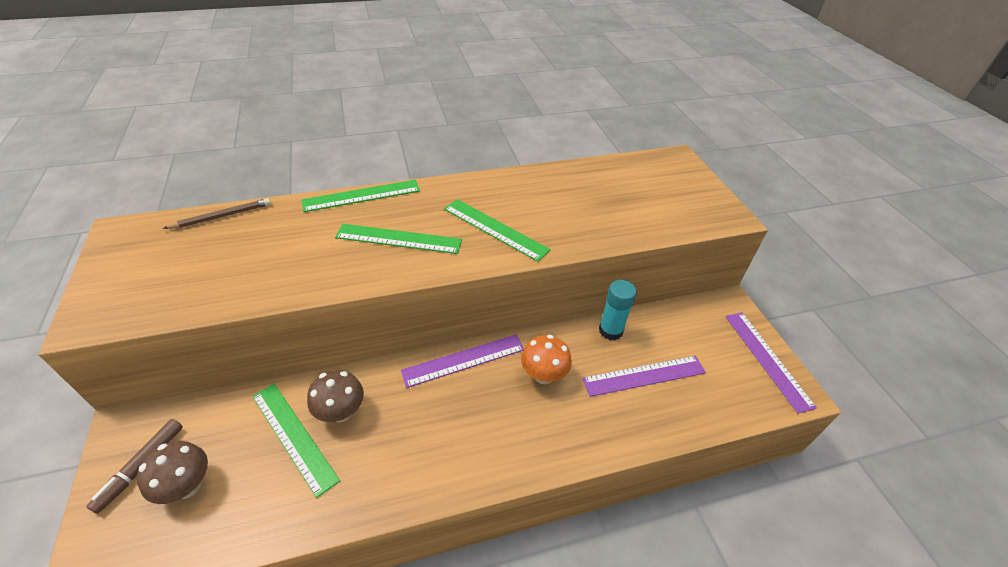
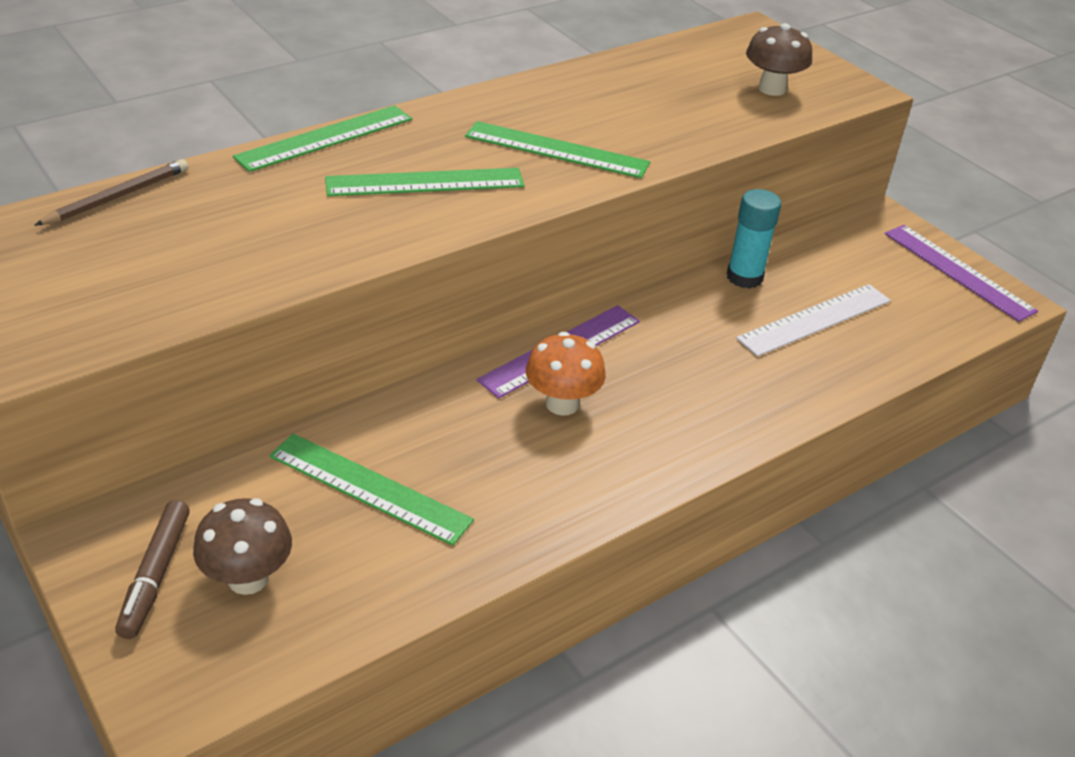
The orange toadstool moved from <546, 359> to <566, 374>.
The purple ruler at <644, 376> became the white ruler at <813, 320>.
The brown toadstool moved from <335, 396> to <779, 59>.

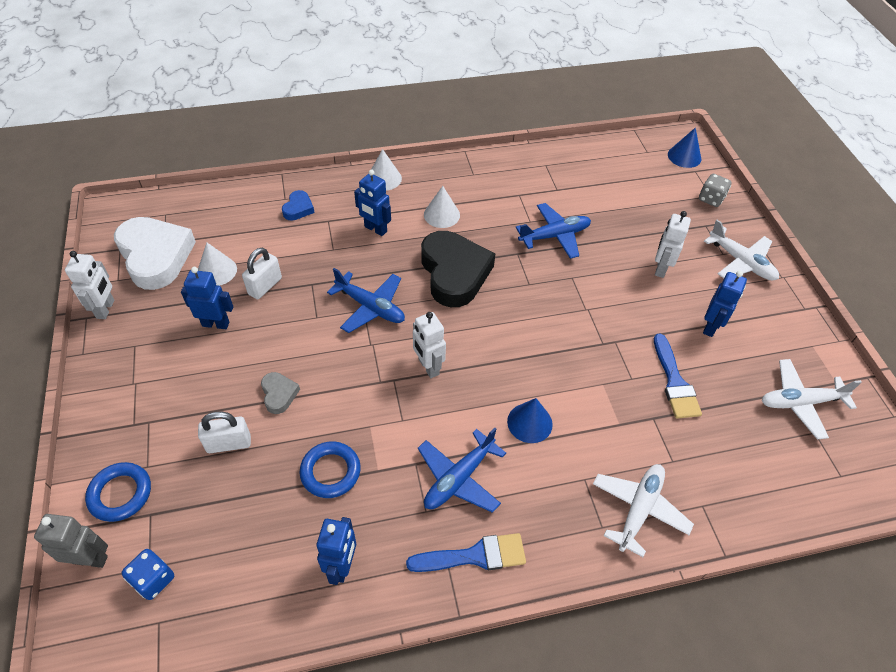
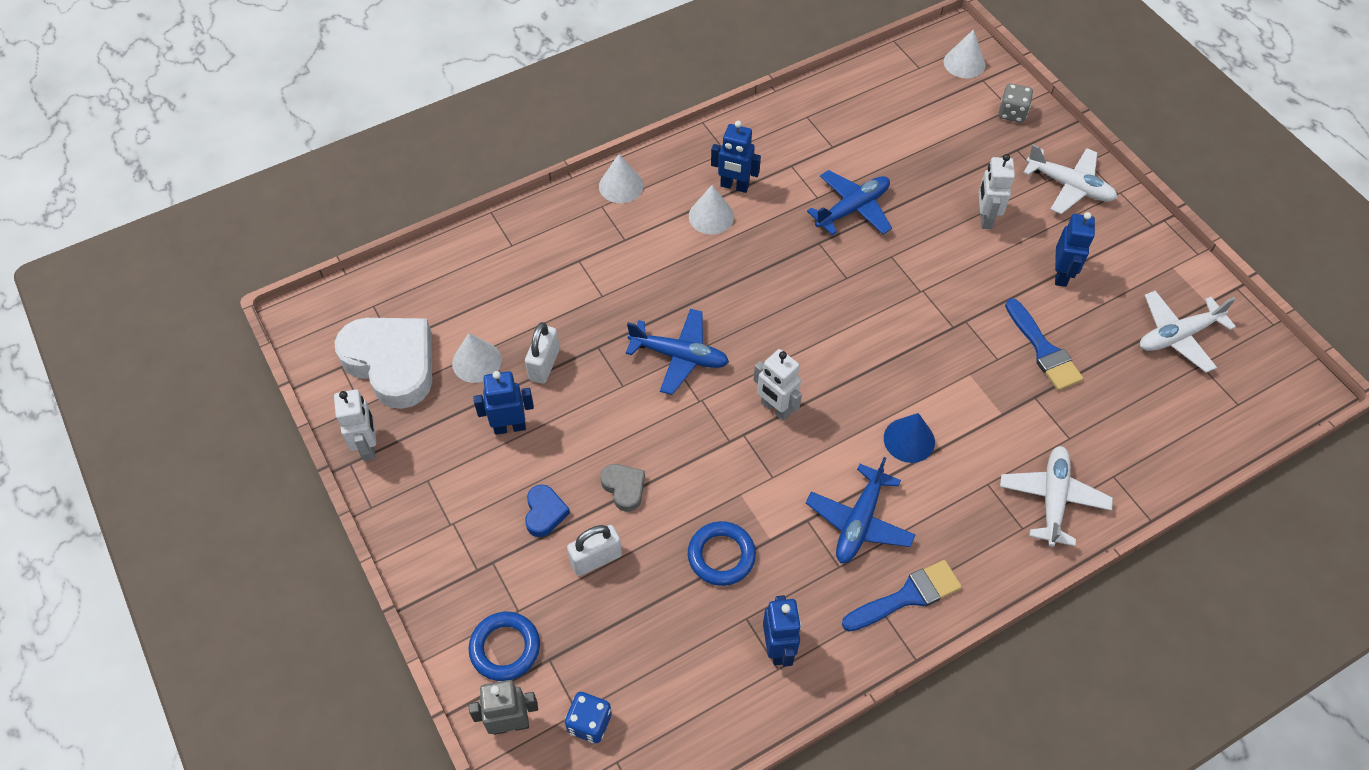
The royal blue love heart moved from <298, 205> to <547, 511>.
The royal blue robot figure moved from <372, 203> to <736, 157>.
The royal blue cone at <684, 147> became the white cone at <964, 53>.
The black love heart at <458, 269> disappeared.

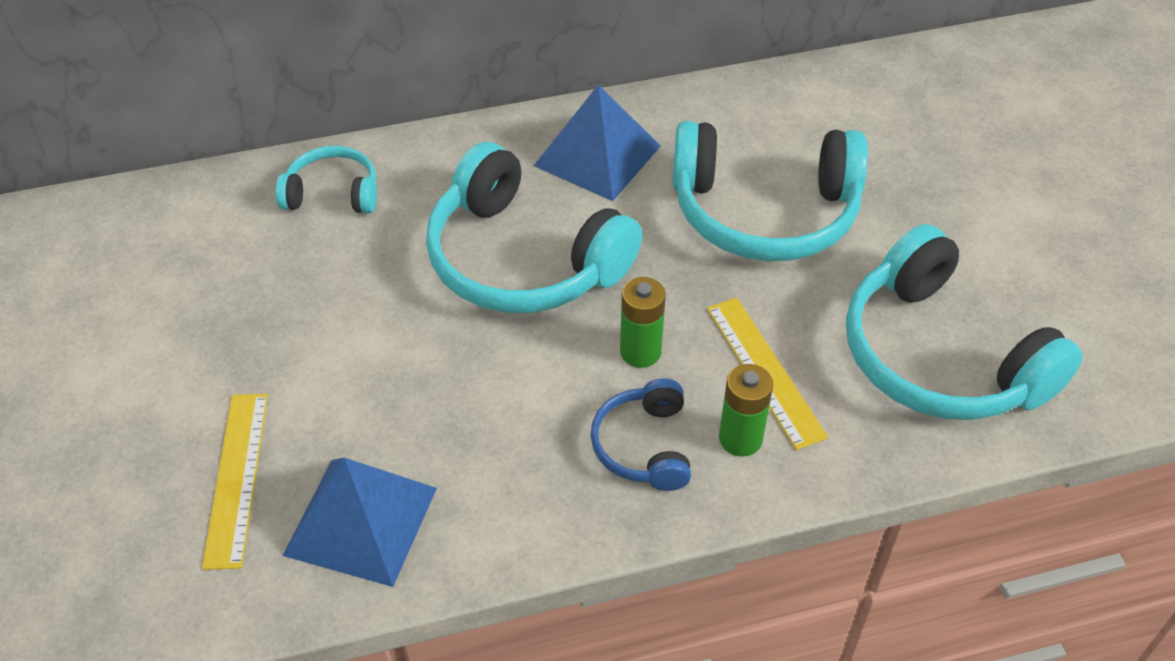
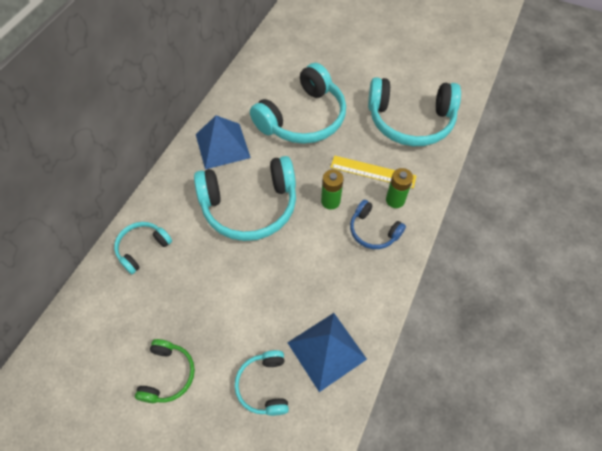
The emerald over-ear headphones at <165, 371> appeared.
The bright yellow ruler at <235, 482> was replaced by the turquoise over-ear headphones at <261, 383>.

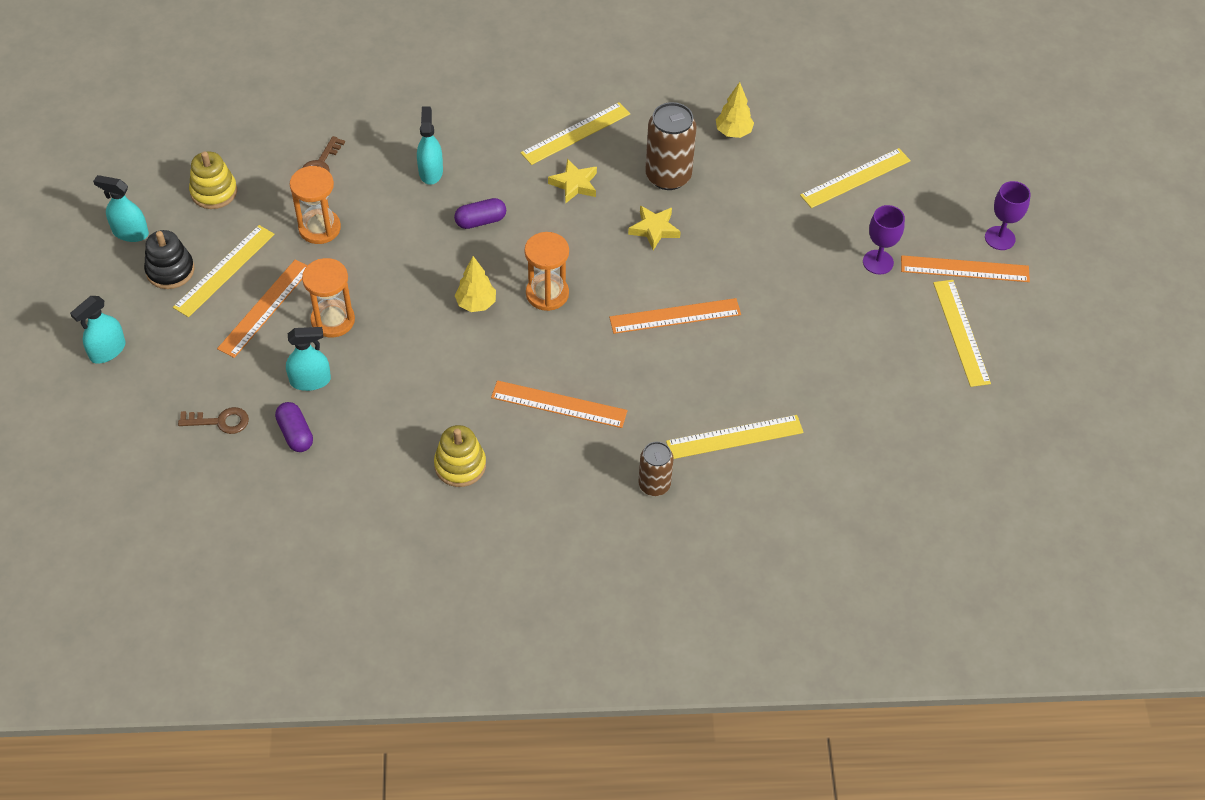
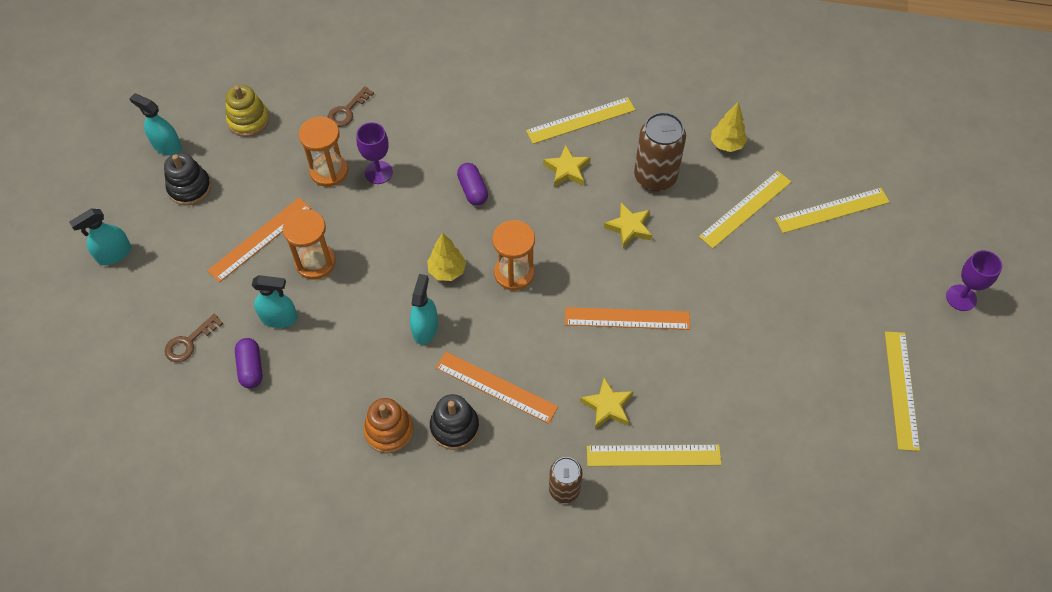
The brown latchkey at <213, 420> turned 120 degrees clockwise.
The purple goblet moved from <884, 240> to <374, 153>.
The bright yellow stacking rings at <460, 456> became the orange stacking rings at <388, 426>.
The turquoise spray bottle moved from <430, 145> to <424, 309>.
The black stacking rings at <454, 422> appeared.
The purple pill shape at <480, 213> turned 75 degrees clockwise.
The bright yellow star shape at <607, 403> appeared.
The bright yellow ruler moved from <224, 271> to <745, 209>.
The orange ruler at <965, 268> disappeared.

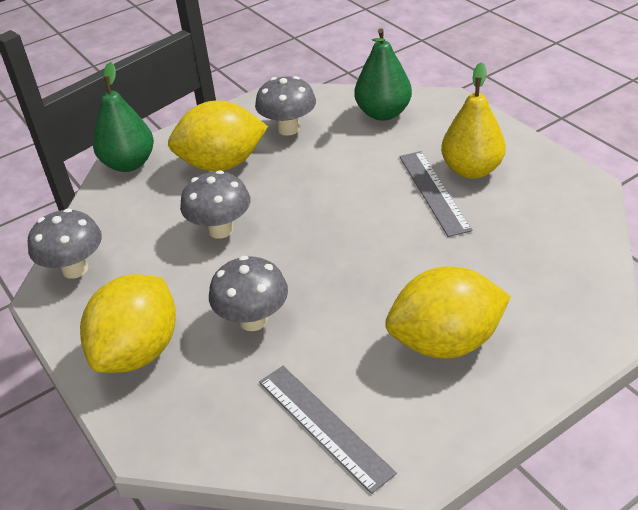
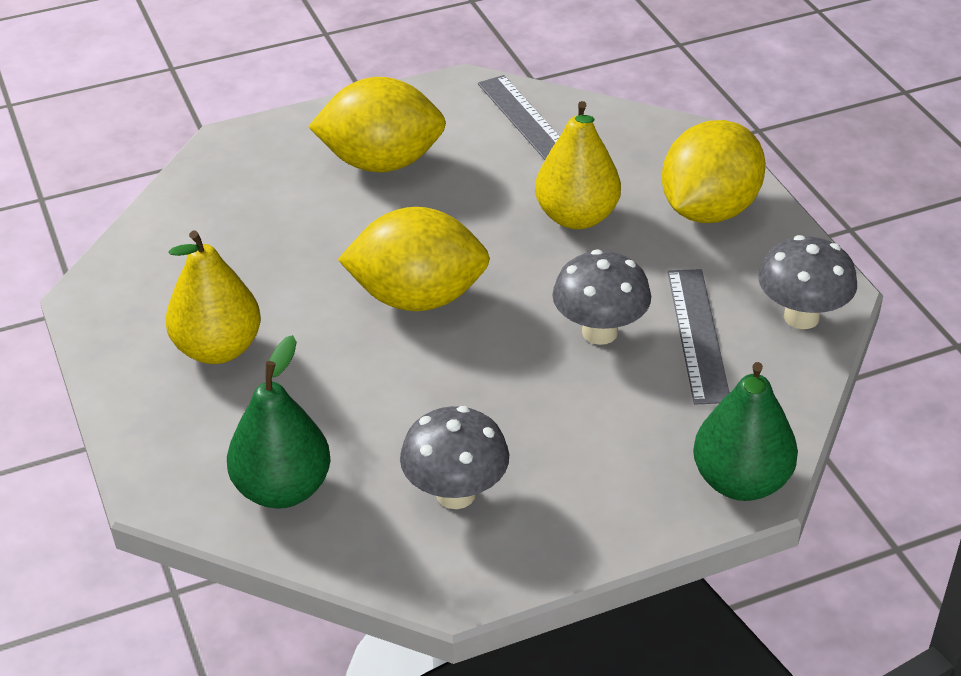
The bright yellow toy lemon moved from <218, 135> to <414, 259>.
The ash-grey toadstool at <248, 293> was replaced by the bright yellow pear at <578, 165>.
The ash-grey ruler moved from <435, 194> to <699, 336>.

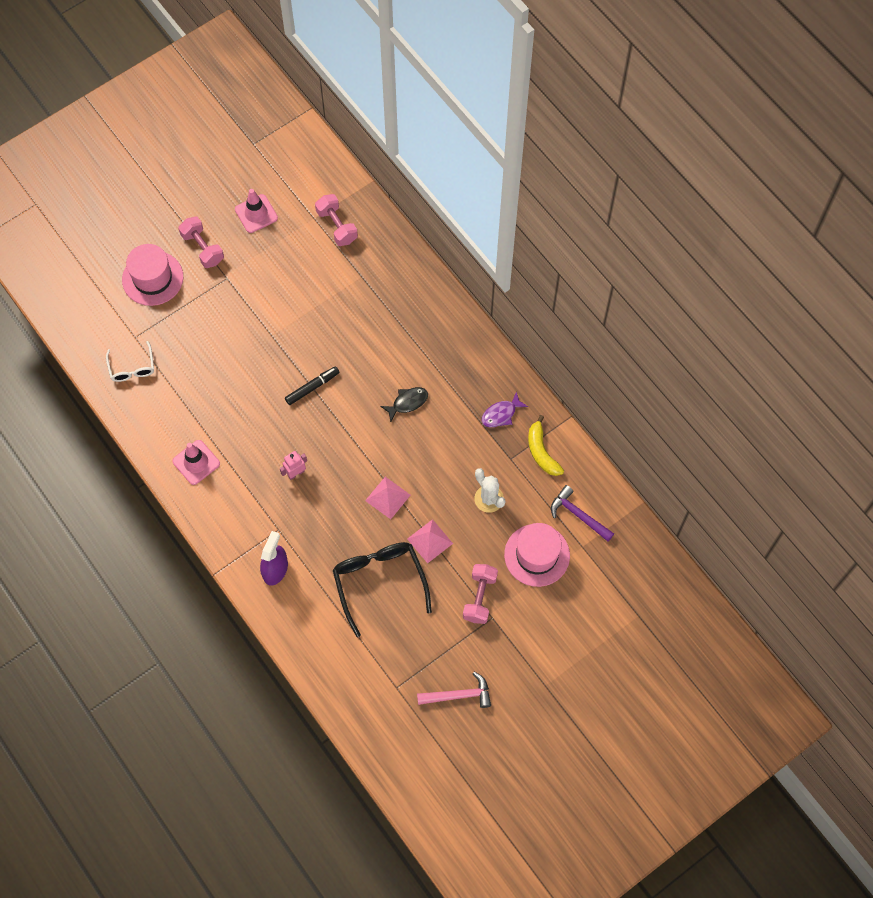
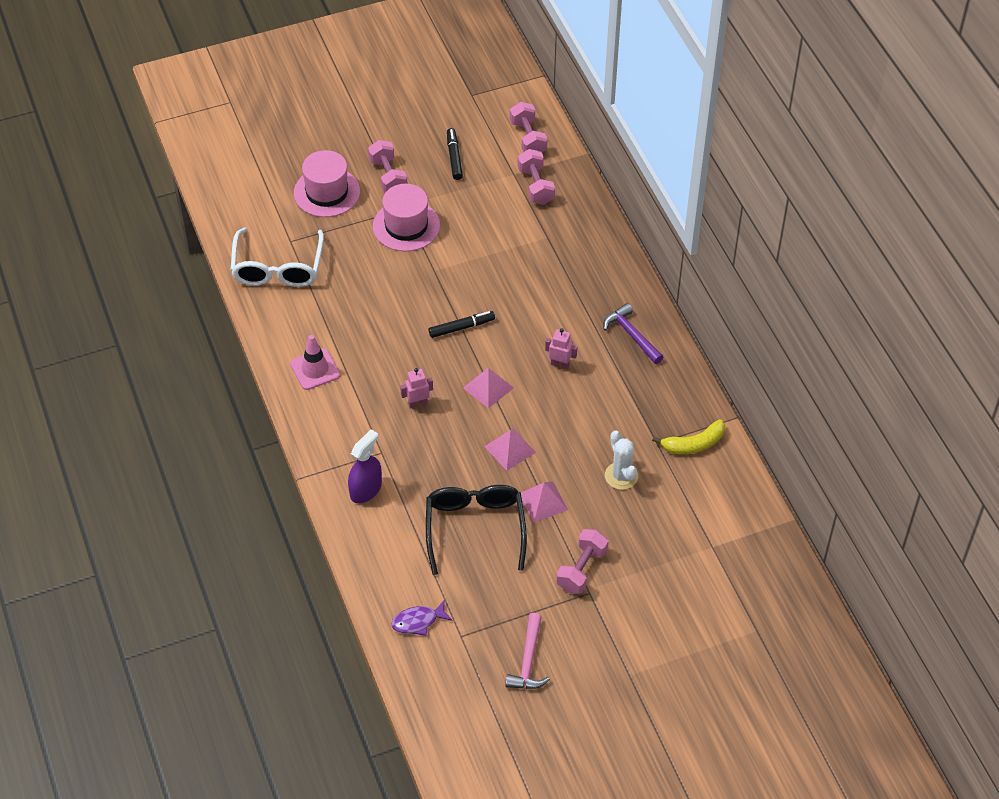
The white glasses at <130, 361> changed to 1.79 times the size.
The rose-pink top hat moved from <537, 555> to <406, 218>.
The purple toy fish moved from <505, 409> to <421, 618>.
The rose-pink road cone at <256, 211> was replaced by the black marker pen at <455, 154>.
The rose-pink pyramid at <488, 388> appeared.
The rose-pink carpenter's hammer at <454, 690> turned 90 degrees clockwise.
The rose-pink hand weight at <528, 127> appeared.
The black toy fish at <404, 404> was replaced by the rose-pink robot figure at <561, 348>.
The purple carpenter's hammer moved from <582, 513> to <633, 333>.
The bright yellow toy banana at <546, 445> turned 105 degrees counterclockwise.

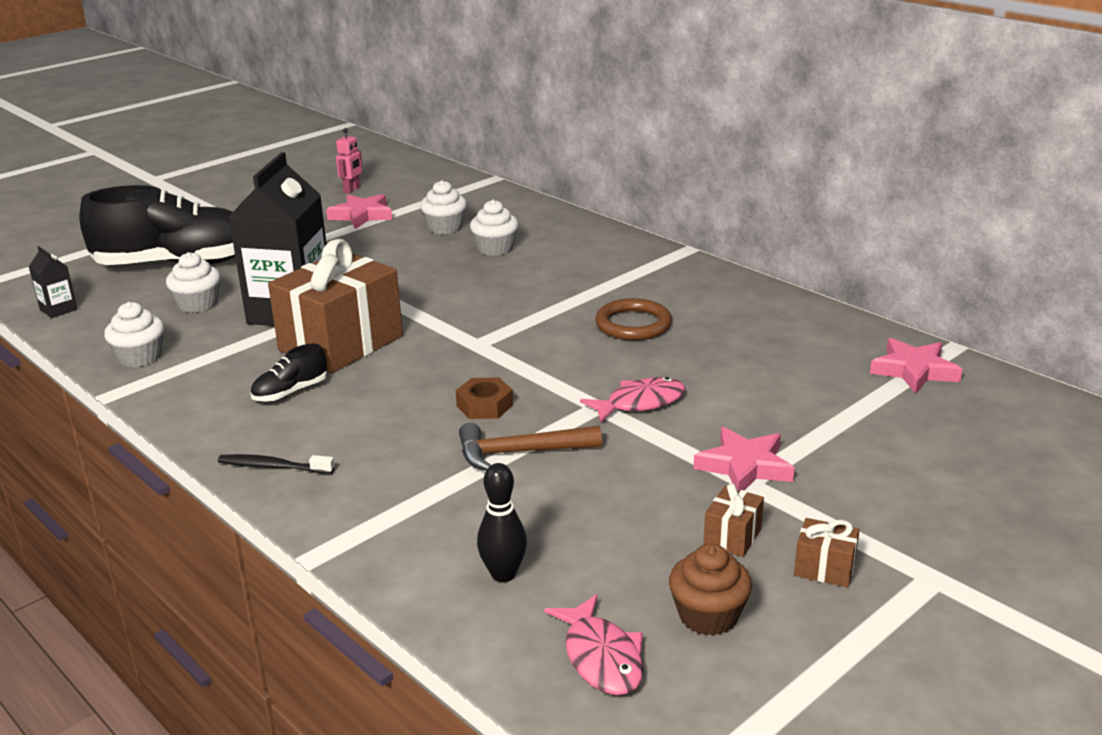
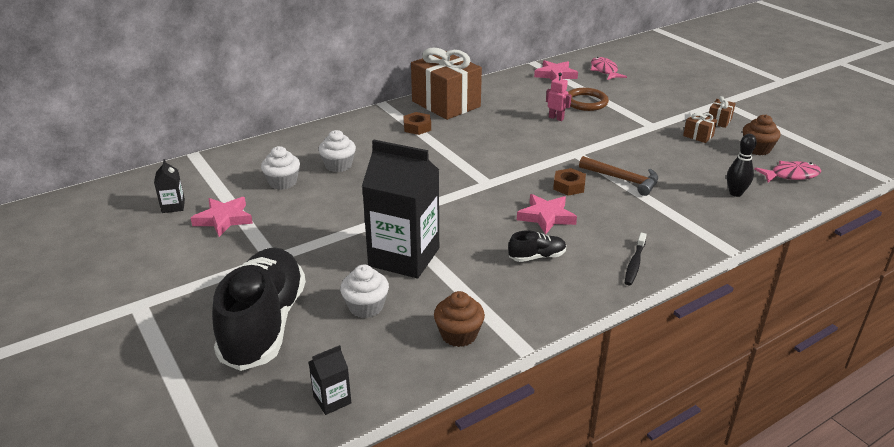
The black juice carton at <169, 186> appeared.
The brown hex nut at <417, 123> appeared.
The brown present moved from <335, 306> to <446, 83>.
The white cupcake at <134, 334> became the brown cupcake at <459, 319>.
The black sneaker at <288, 373> turned 75 degrees counterclockwise.
The rose-pink star shape moved from <743, 458> to <547, 214>.
The rose-pink robot figure moved from <349, 161> to <559, 97>.
The brown ring moved from <633, 319> to <588, 99>.
The brown carpenter's hammer at <530, 447> turned 60 degrees counterclockwise.
The rose-pink toy fish moved from <633, 400> to <609, 68>.

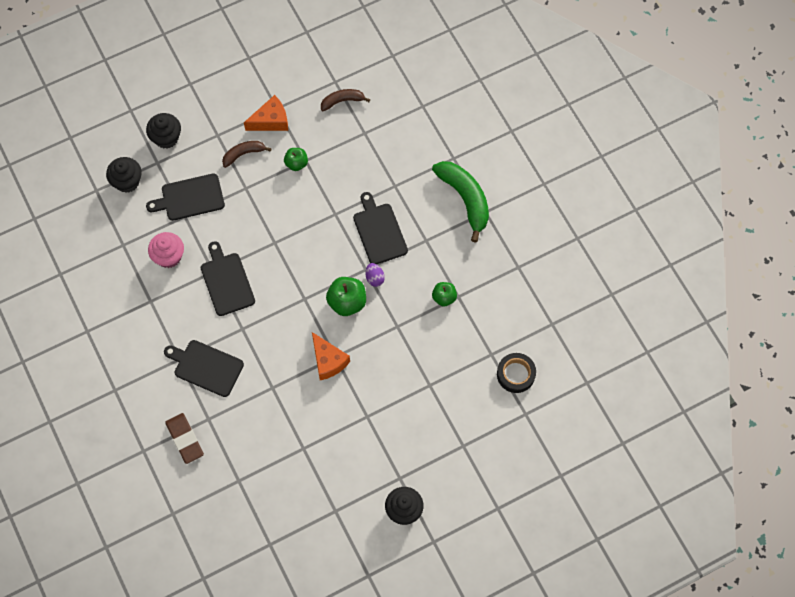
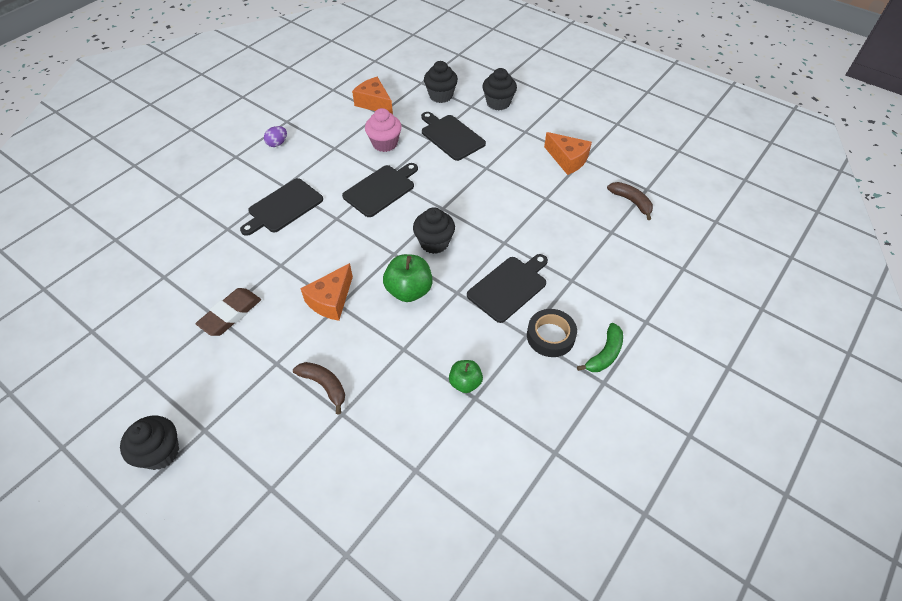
The brown gum eraser moved from <184, 438> to <228, 312>.
The black cutting board at <204, 368> turned 135 degrees counterclockwise.
The purple egg shape moved from <375, 275> to <275, 136>.
The brown toy banana moved from <247, 154> to <319, 388>.
The orange cheese at <372, 95> appeared.
The black cupcake at <434, 230> appeared.
The black tape moved from <516, 373> to <552, 333>.
The emerald toy banana at <460, 202> changed to 0.56 times the size.
The emerald apple at <296, 159> disappeared.

